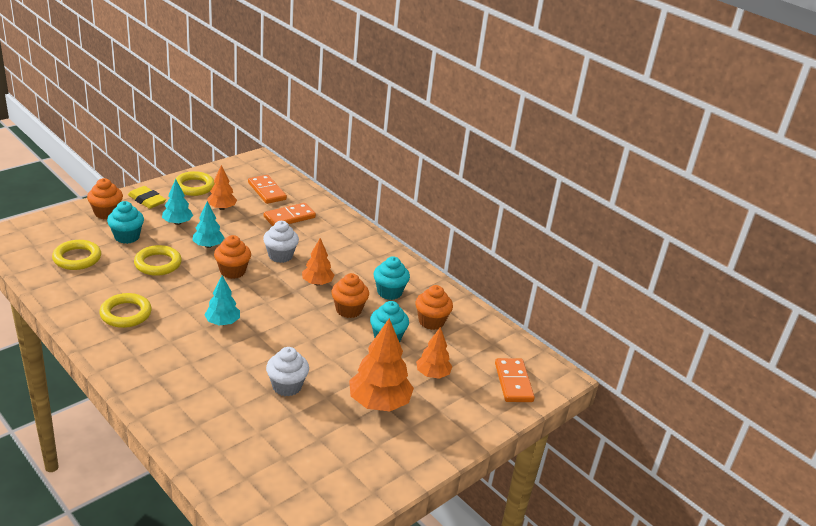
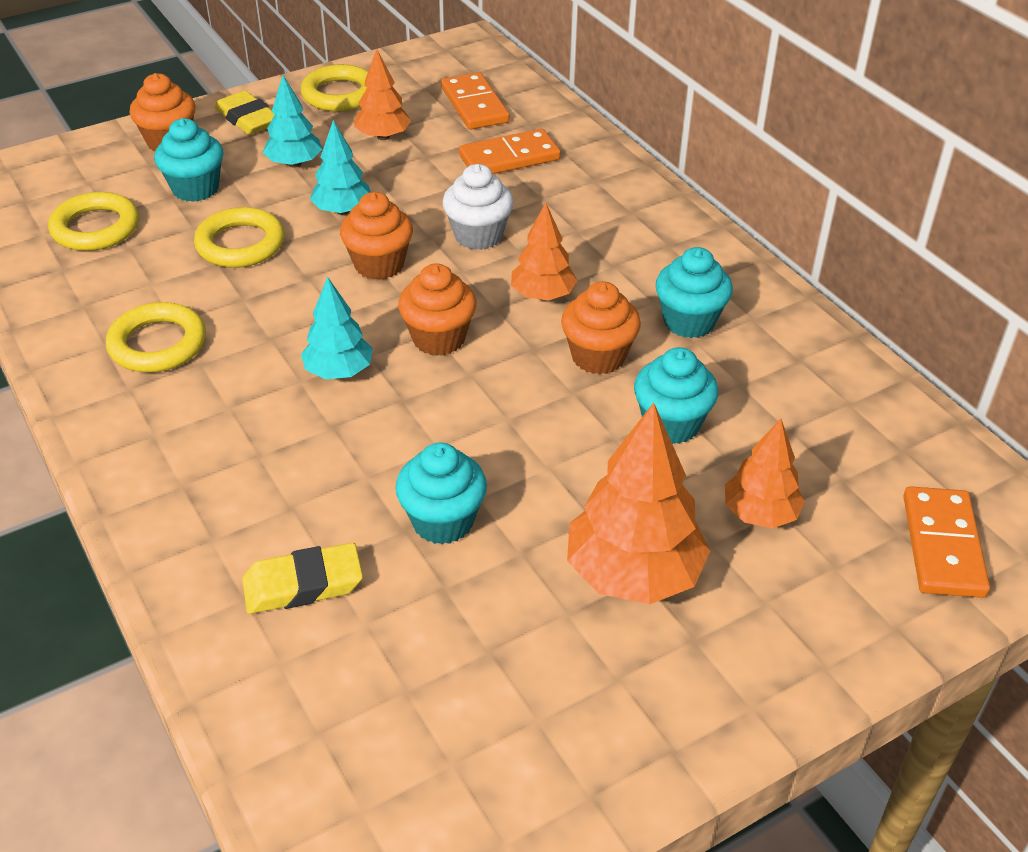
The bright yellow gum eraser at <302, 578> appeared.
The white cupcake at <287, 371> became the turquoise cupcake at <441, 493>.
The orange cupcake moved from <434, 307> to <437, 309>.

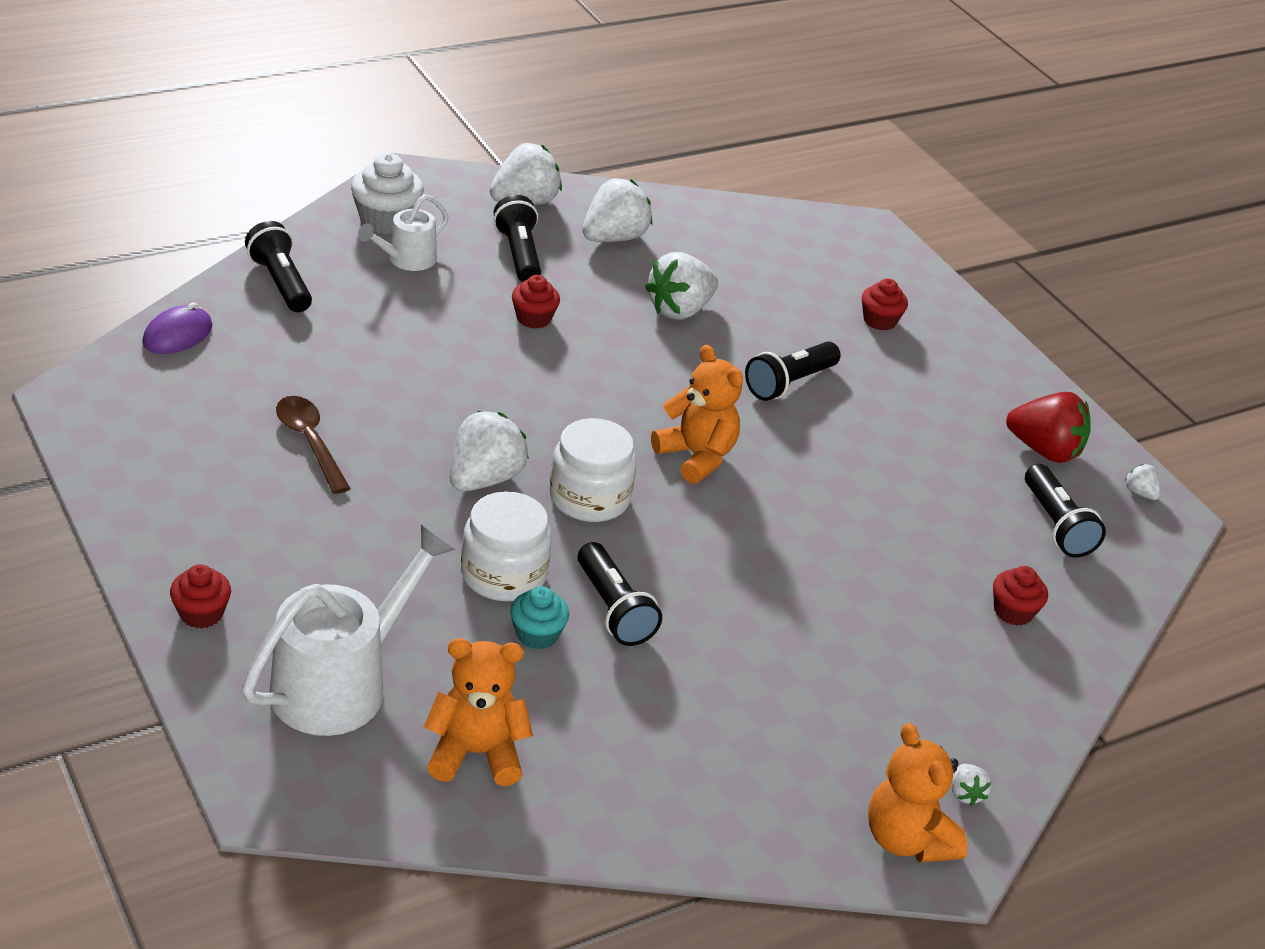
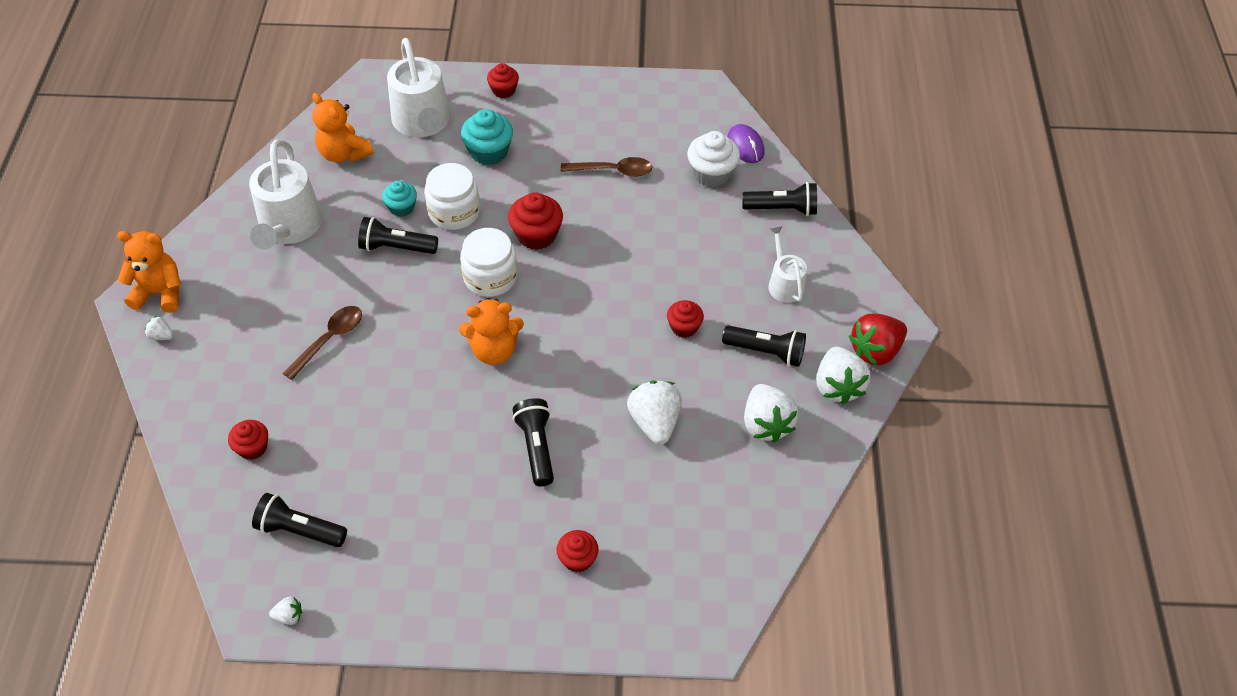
The white sprinkling can at <286, 194> appeared.
The brown tablespoon at <322, 343> appeared.
The orange teddy bear at <478, 712> turned 105 degrees clockwise.
The turquoise cupcake at <487, 137> appeared.
The white strawberry at <489, 451> was replaced by the red cupcake at <535, 221>.
The white cupcake moved from <387, 193> to <713, 159>.
The red strawberry moved from <1048, 427> to <878, 340>.

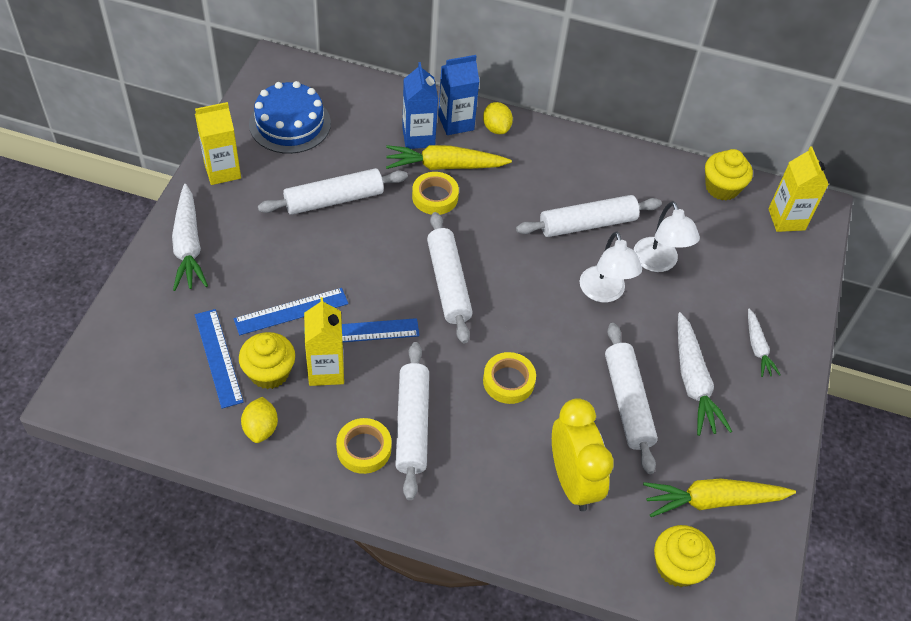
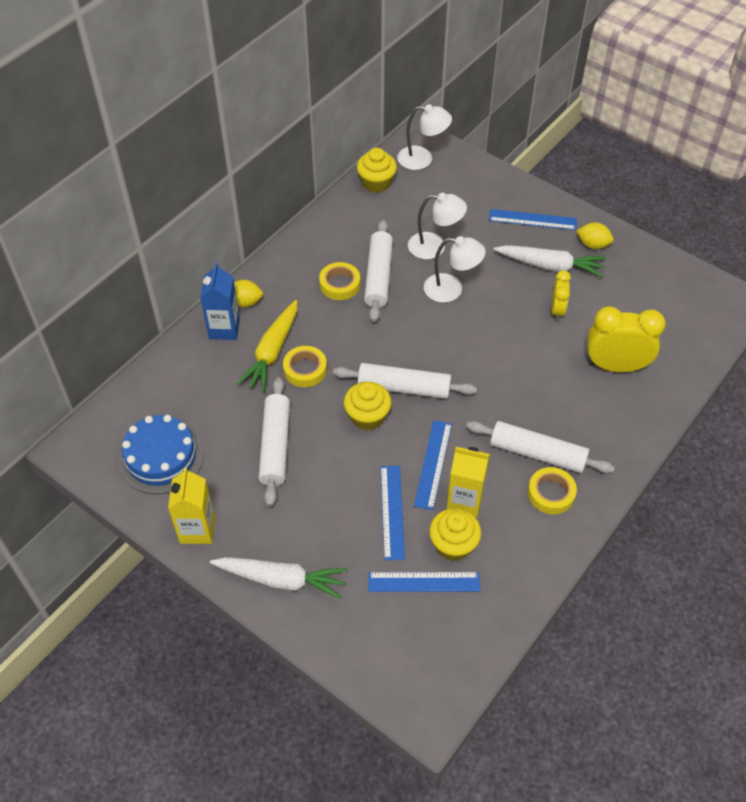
The bright yellow tape moved from <509, 378> to <339, 281>.
The bright yellow cupcake moved from <685, 556> to <367, 406>.
The bright yellow juice carton at <798, 189> was replaced by the white desk lamp at <424, 137>.
The white toy carrot at <764, 342> was replaced by the royal blue ruler at <533, 219>.
The white dough roller at <631, 398> was replaced by the bright yellow alarm clock at <561, 295>.
The bright yellow toy lemon moved from <259, 420> to <595, 235>.
The royal blue juice carton at <420, 105> disappeared.
The bright yellow toy carrot at <719, 497> disappeared.

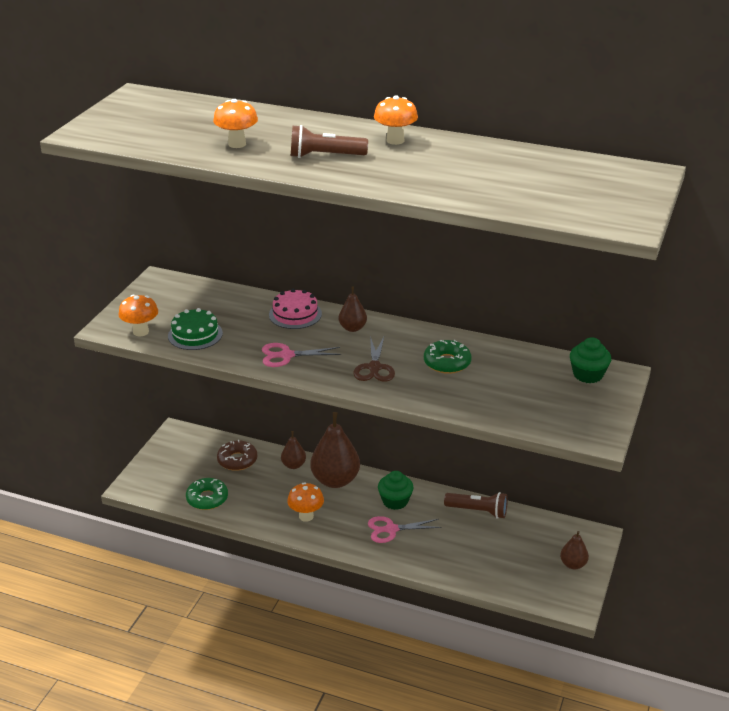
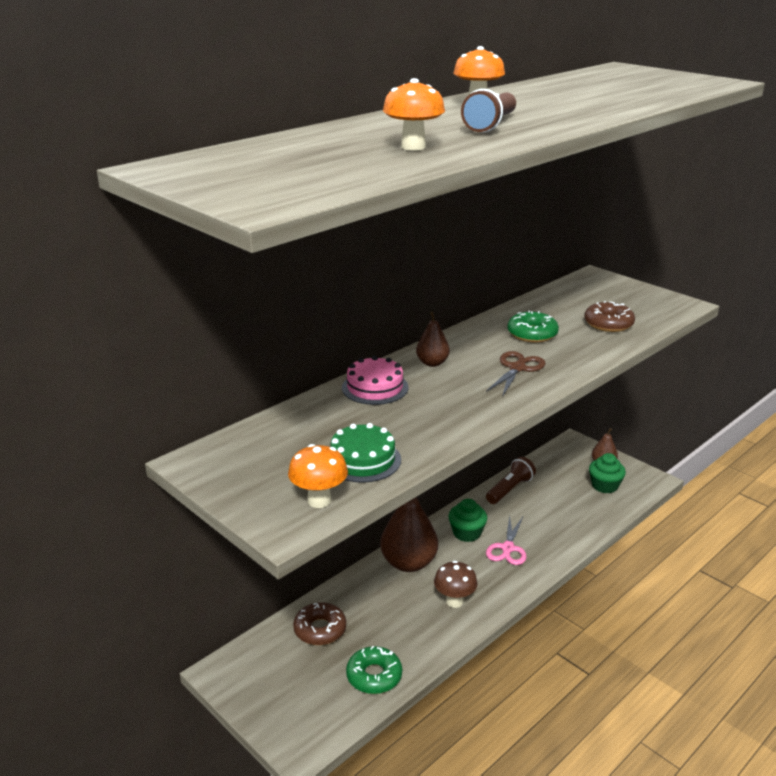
The orange toadstool at <305, 502> became the brown toadstool at <456, 584>.
The brown shears at <374, 359> turned 90 degrees counterclockwise.
The brown donut at <609, 316> appeared.
The emerald cupcake moved from <590, 360> to <607, 473>.
The rose-pink shears at <301, 355> disappeared.
The brown pear at <293, 450> disappeared.

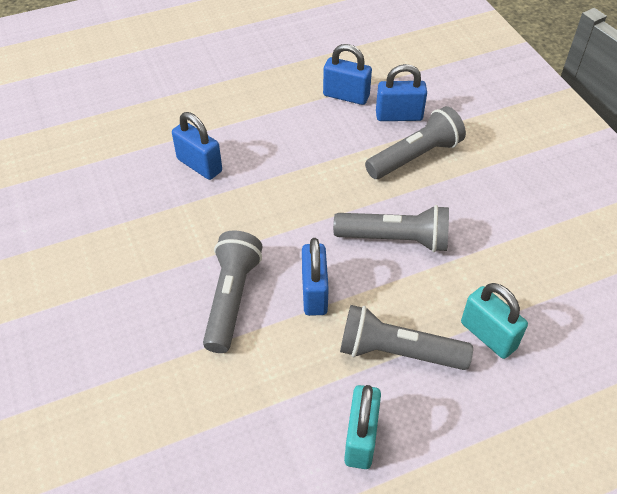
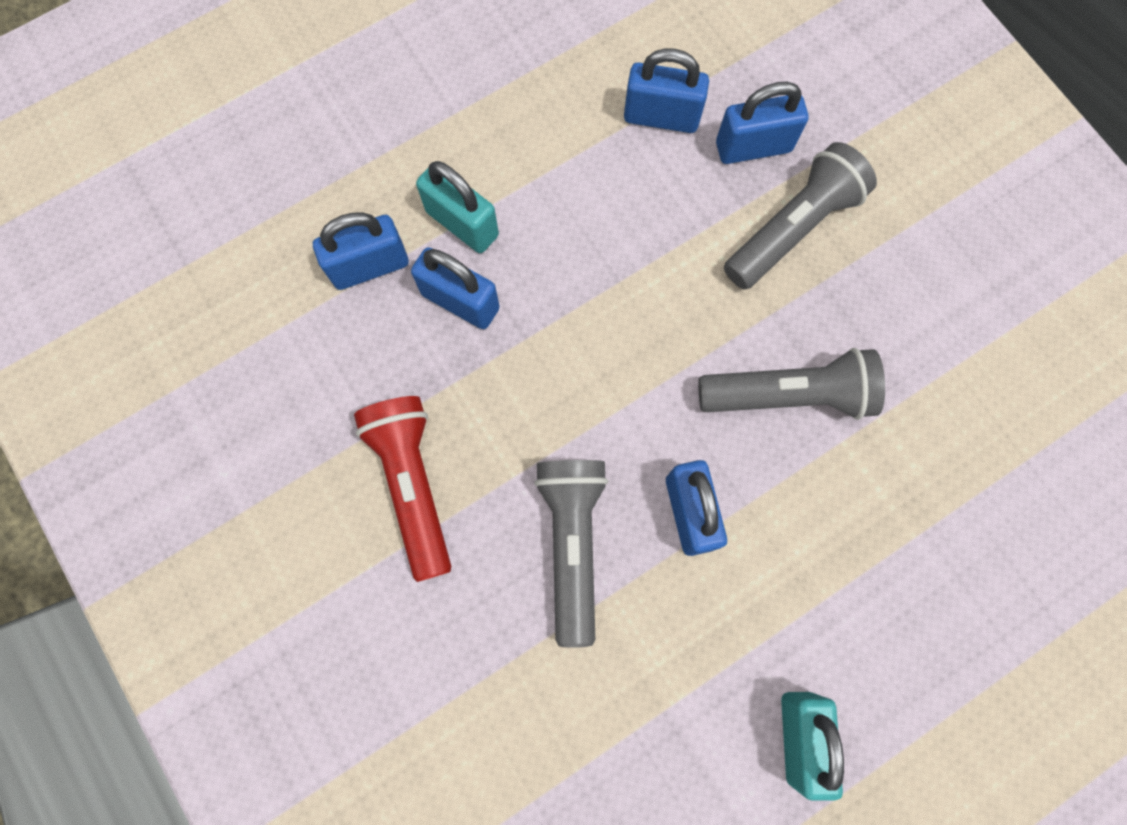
The royal blue padlock at <361, 251> appeared.
The red torch at <402, 489> appeared.
The turquoise padlock moved from <494, 321> to <457, 207>.
The ash-grey torch at <406, 337> disappeared.

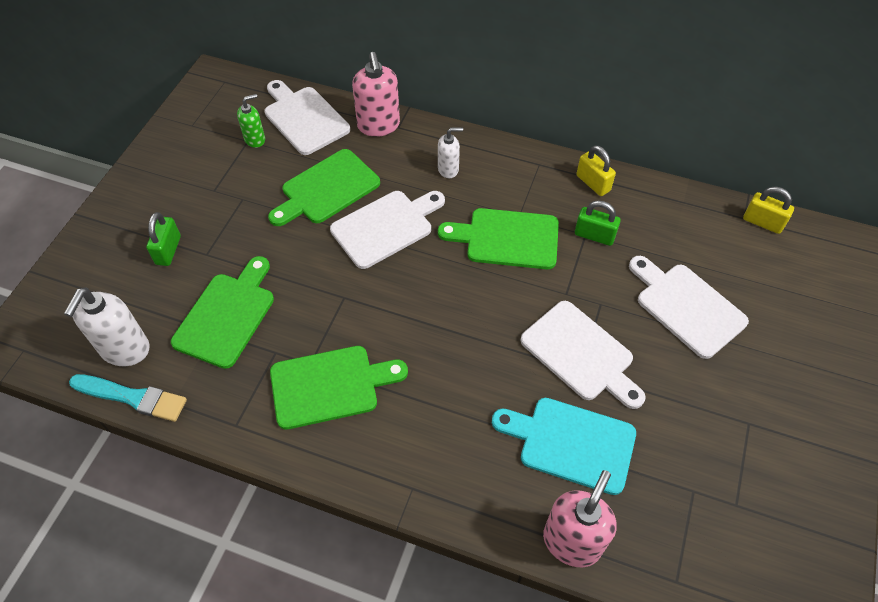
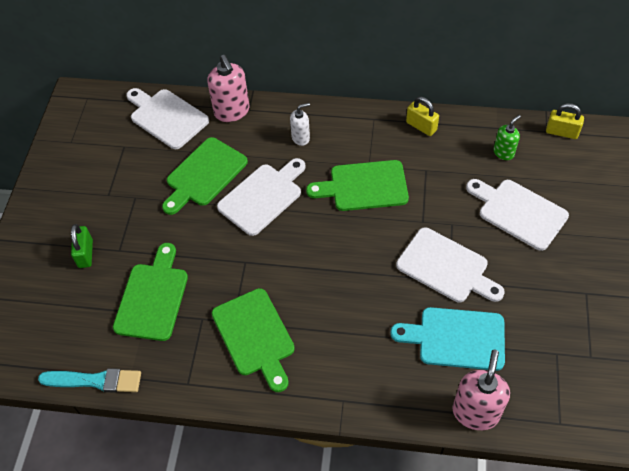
The emerald cutting board at <339, 388> turned 90 degrees clockwise.
The emerald pump bottle moved from <251, 121> to <507, 137>.
The white pump bottle at <107, 327> disappeared.
The emerald padlock at <598, 223> disappeared.

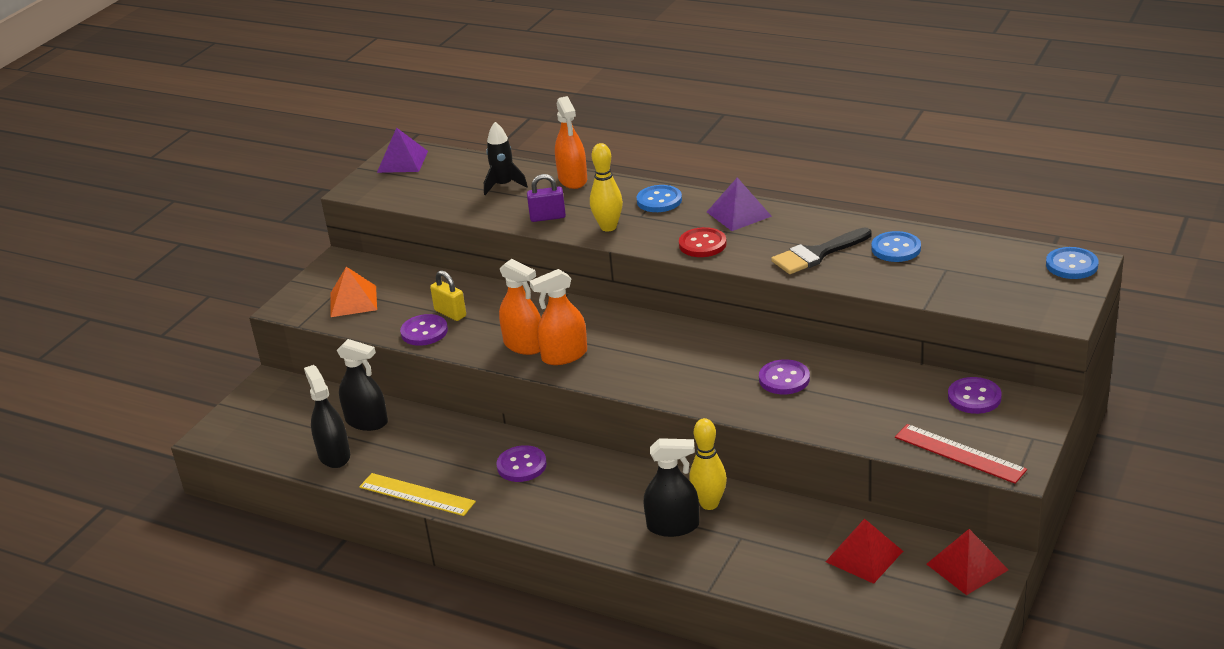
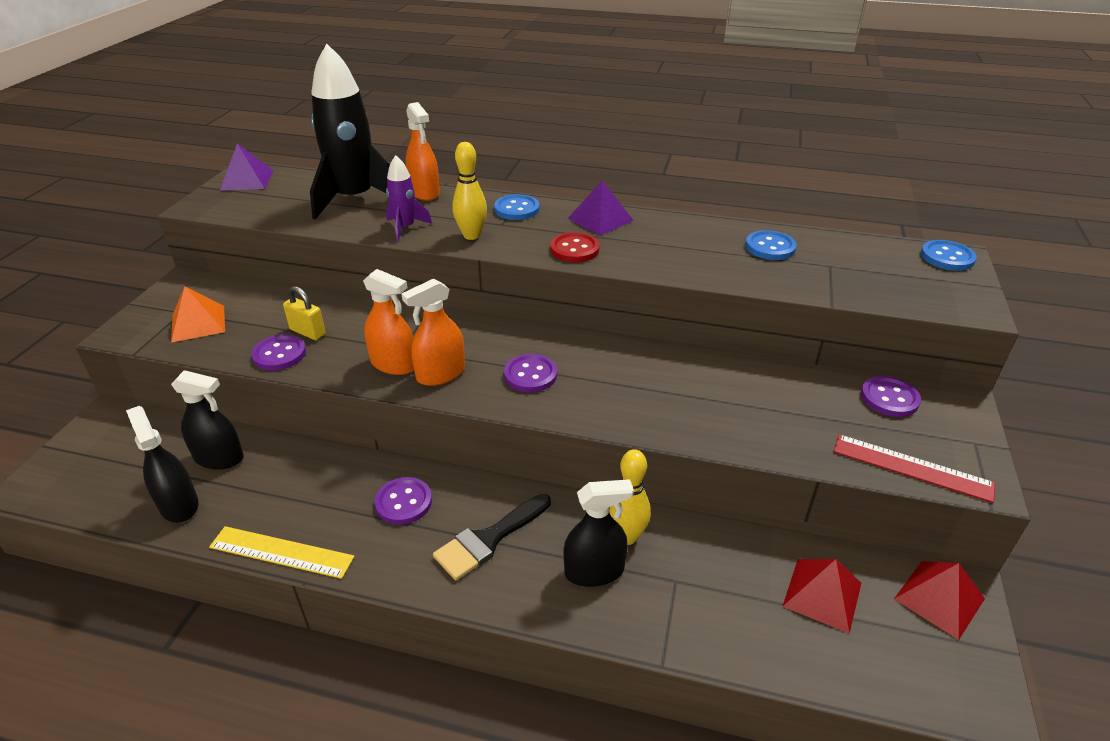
The black spaceship at <506, 158> changed to 2.07 times the size.
The purple padlock at <546, 198> was replaced by the purple spaceship at <409, 198>.
The black paintbrush moved from <821, 250> to <492, 537>.
The purple shirt button moved from <784, 376> to <530, 373>.

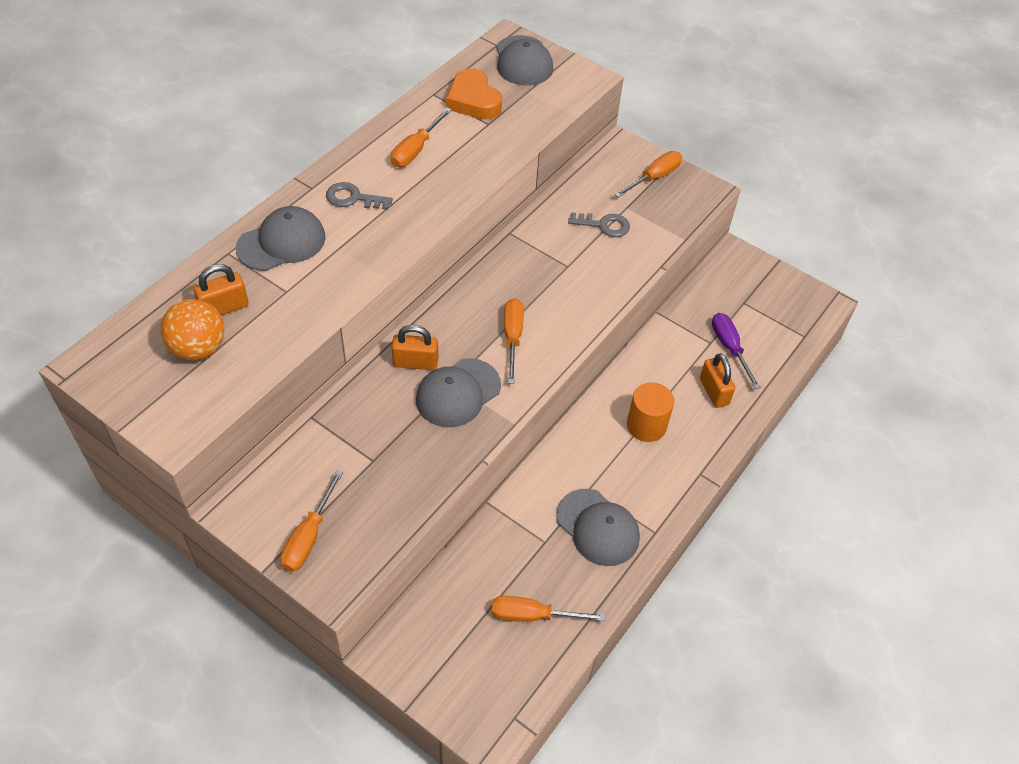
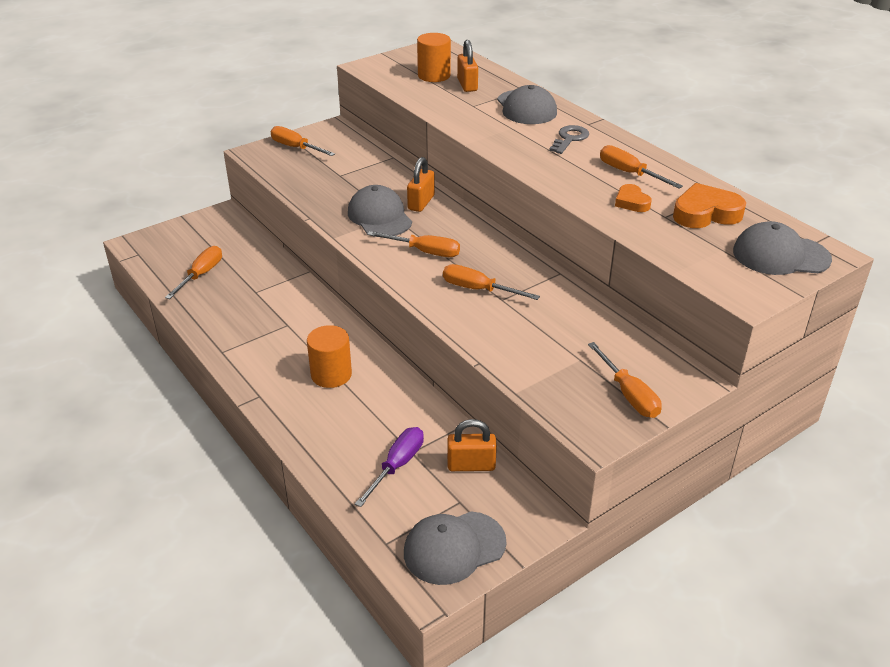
The purple flat screwdriver at <736, 351> turned 60 degrees counterclockwise.
The ash-grey cap moved from <598, 527> to <455, 548>.
The orange sphere at <192, 329> was replaced by the orange solid cylinder at <434, 57>.
The orange flat screwdriver at <491, 282> appeared.
The orange padlock moved from <718, 380> to <472, 445>.
The orange love heart at <633, 198> appeared.
The ash-grey latchkey at <599, 224> disappeared.

